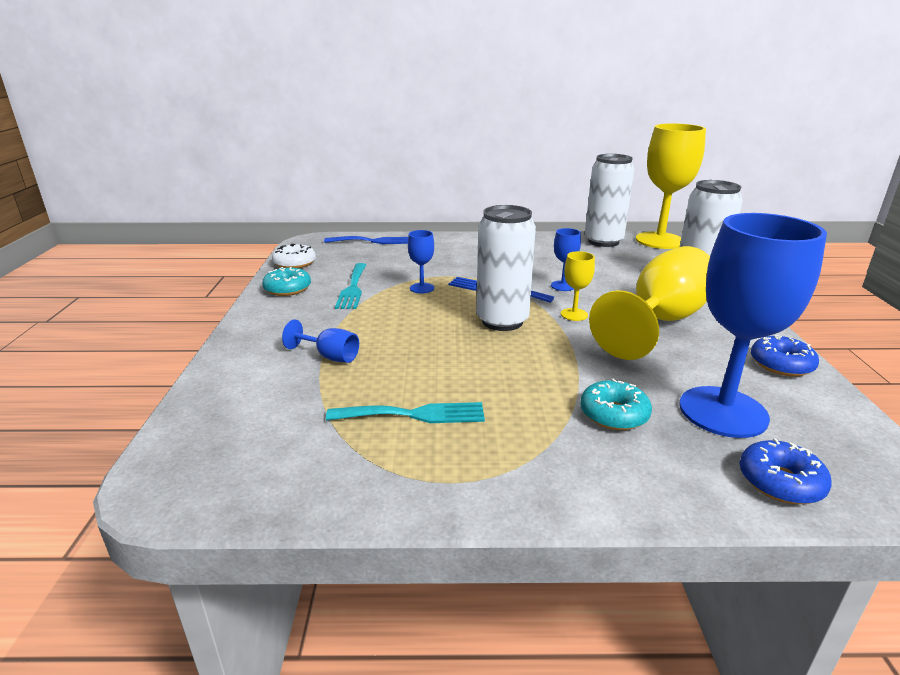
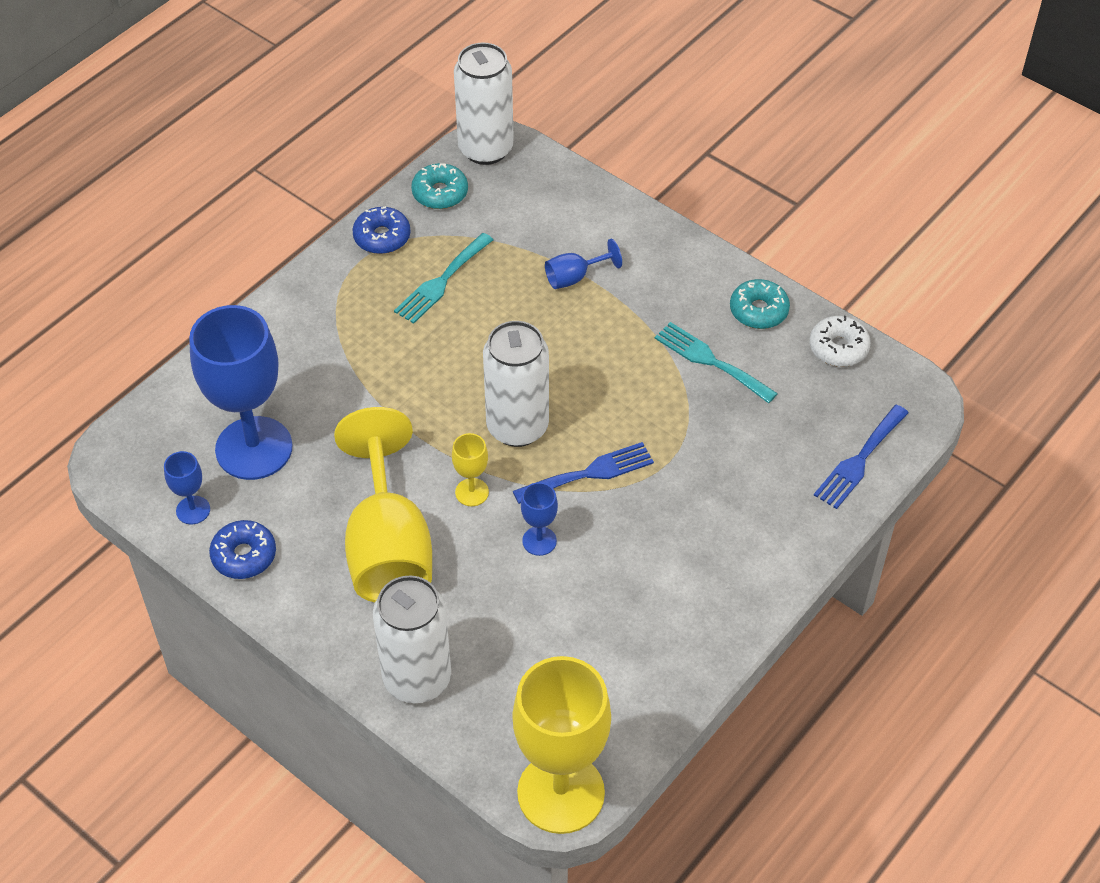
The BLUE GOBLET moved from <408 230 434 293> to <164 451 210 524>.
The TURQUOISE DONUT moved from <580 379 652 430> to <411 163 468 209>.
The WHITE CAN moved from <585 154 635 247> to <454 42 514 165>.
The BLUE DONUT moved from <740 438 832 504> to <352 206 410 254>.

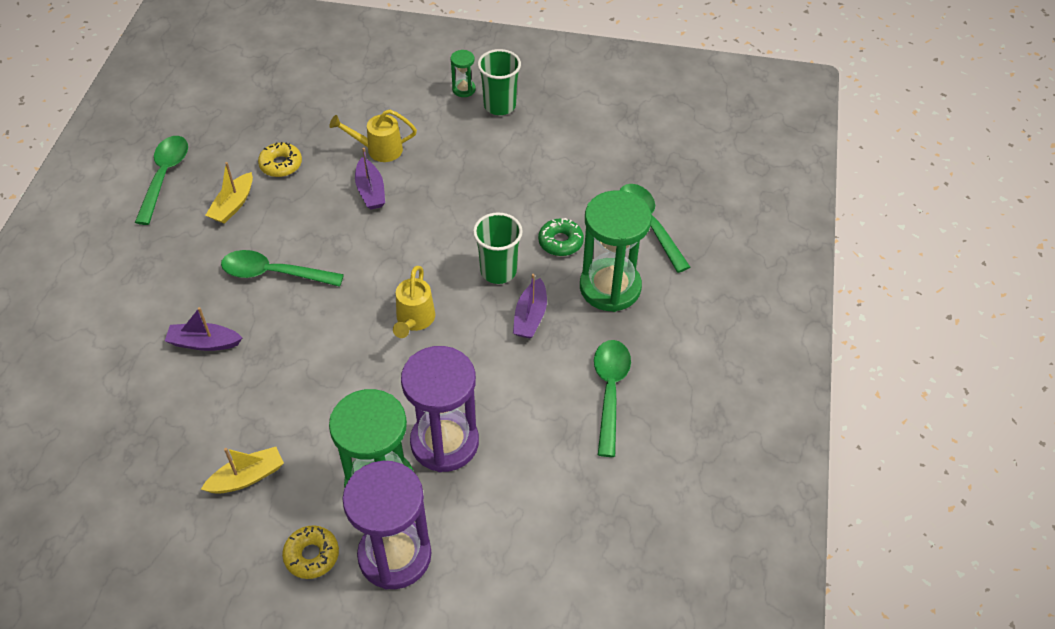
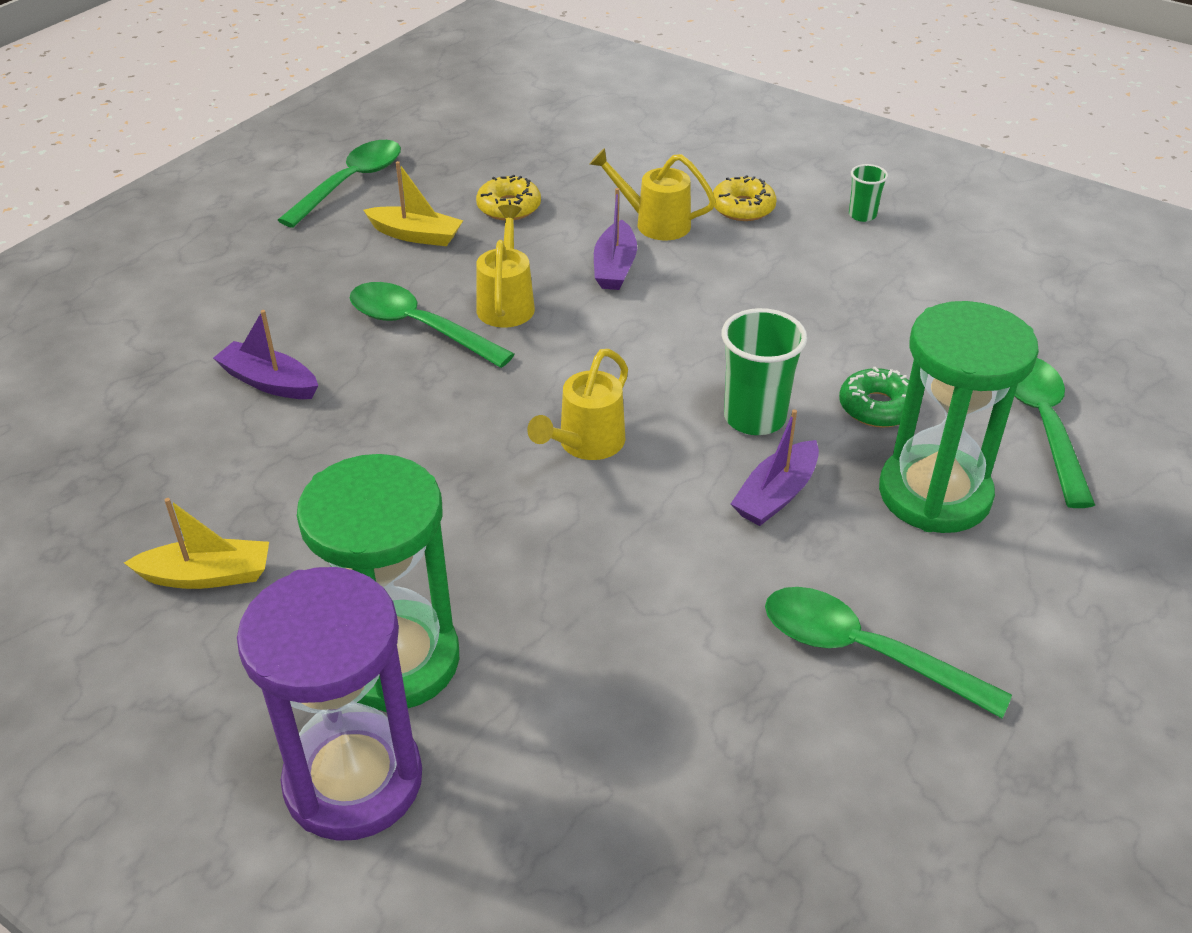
The PURPLE HOURGLASS at <401 346 479 472> disappeared.
The GREEN HOURGLASS at <451 50 476 97> disappeared.
The YELLOW WATERING CAN at <476 205 535 328> appeared.
The YELLOW DONUT moved from <282 525 339 579> to <713 175 777 221>.
The YELLOW BOAT at <205 162 253 224> turned 120 degrees counterclockwise.
The GREEN SPOON at <594 340 631 457> turned 90 degrees counterclockwise.
The GREEN CUP at <478 49 521 115> changed to 0.54 times the size.

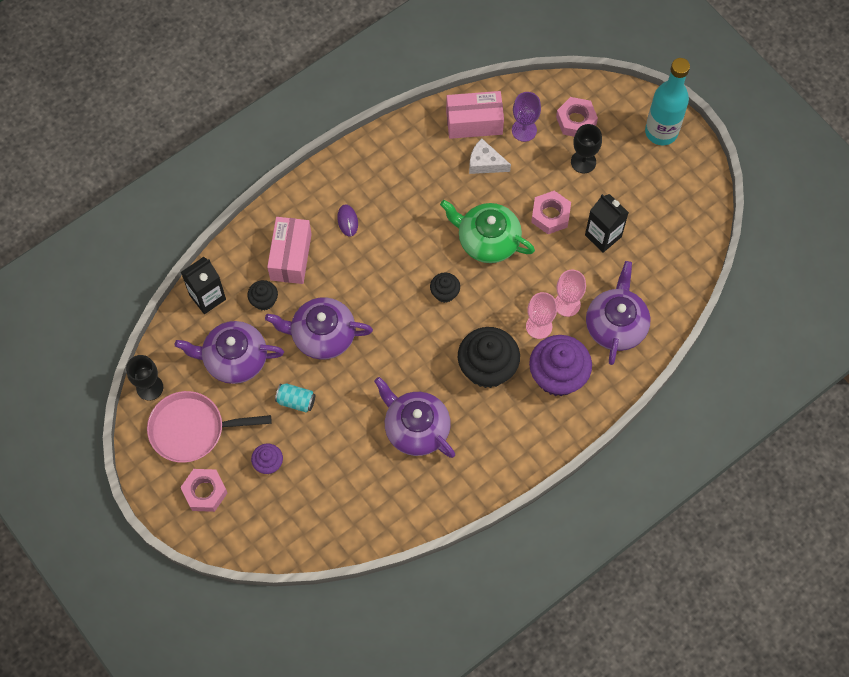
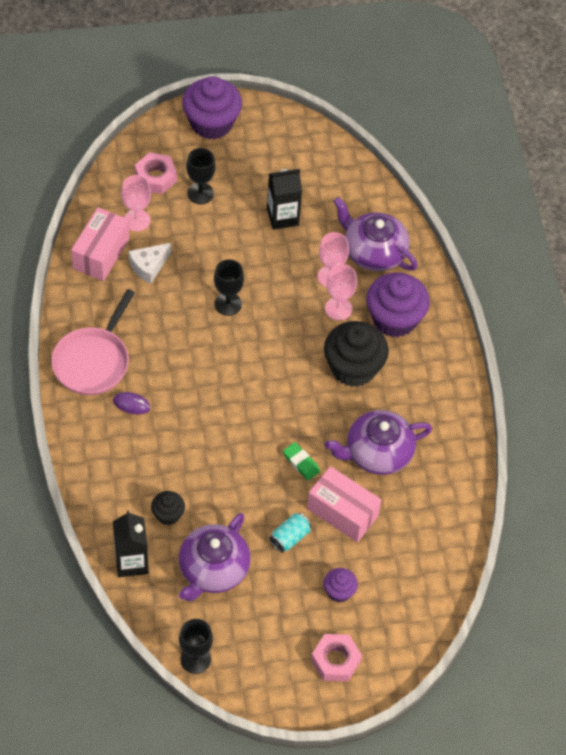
The PURPLE TEAPOT at <265 297 373 360> disappeared.
The BLACK CUPCAKE at <430 272 460 303> disappeared.
The PINK NUT at <531 191 571 234> disappeared.
The GREEN ERASER at <283 442 320 480> appeared.
The PINK PAN moved from <147 391 271 463> to <51 289 135 395>.
The PINK BOX moved from <267 217 312 284> to <307 466 381 542>.
The GREEN TEAPOT at <440 200 535 263> was replaced by the BLACK GOBLET at <214 259 244 316>.
The TURQUOISE BOTTLE at <645 58 690 145> was replaced by the PURPLE CUPCAKE at <182 76 242 139>.
The PURPLE GOBLET at <512 92 541 142> became the PINK GOBLET at <121 175 151 231>.

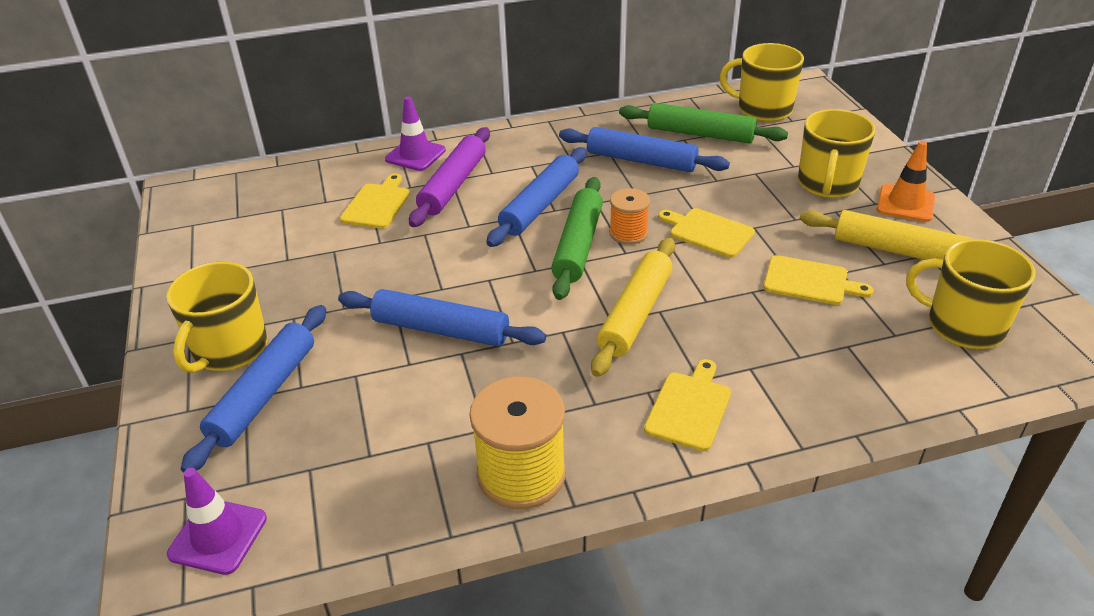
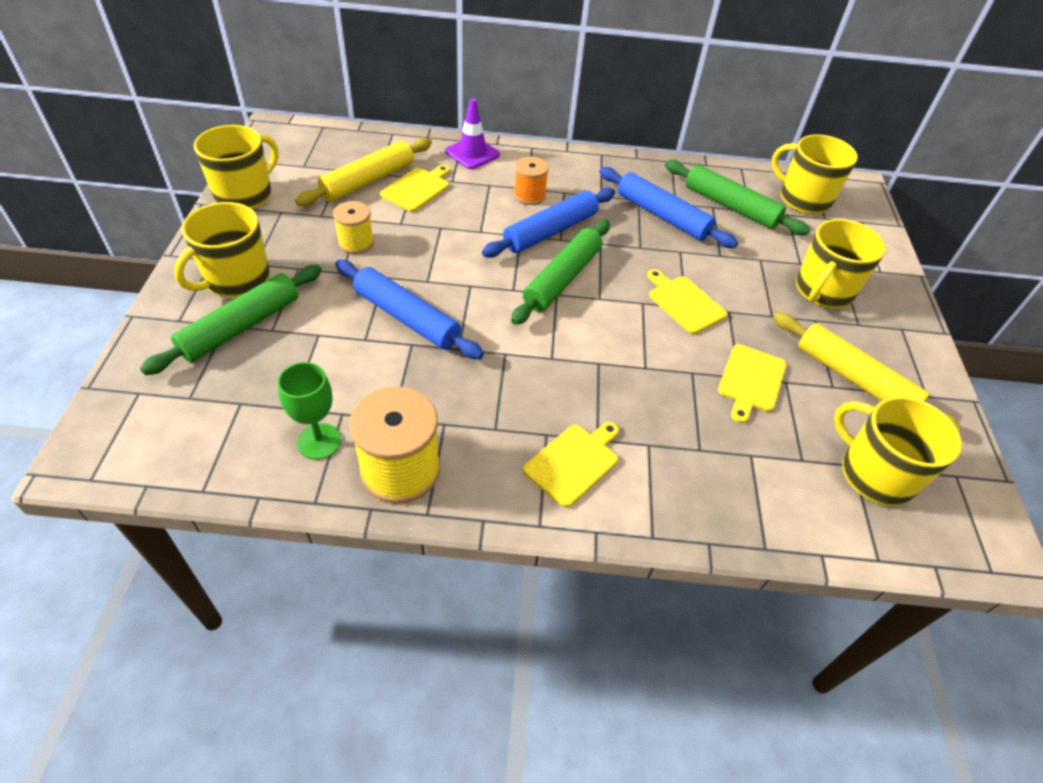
The PURPLE TRAFFIC CONE at <167 468 267 575> disappeared.
The PURPLE ROLLING PIN at <409 127 490 227> disappeared.
The ORANGE TRAFFIC CONE at <877 141 935 222> disappeared.
The YELLOW MUG at <194 125 278 209> appeared.
The GREEN GOBLET at <277 362 341 460> appeared.
The YELLOW SPOOL at <333 201 374 254> appeared.
The YELLOW ROLLING PIN moved from <591 238 675 377> to <295 137 432 206>.
The ORANGE SPOOL moved from <609 188 650 244> to <514 156 549 205>.
The BLUE ROLLING PIN at <181 305 326 473> became the GREEN ROLLING PIN at <140 265 322 375>.
The YELLOW CUTTING BOARD at <763 255 874 305> turned 75 degrees clockwise.

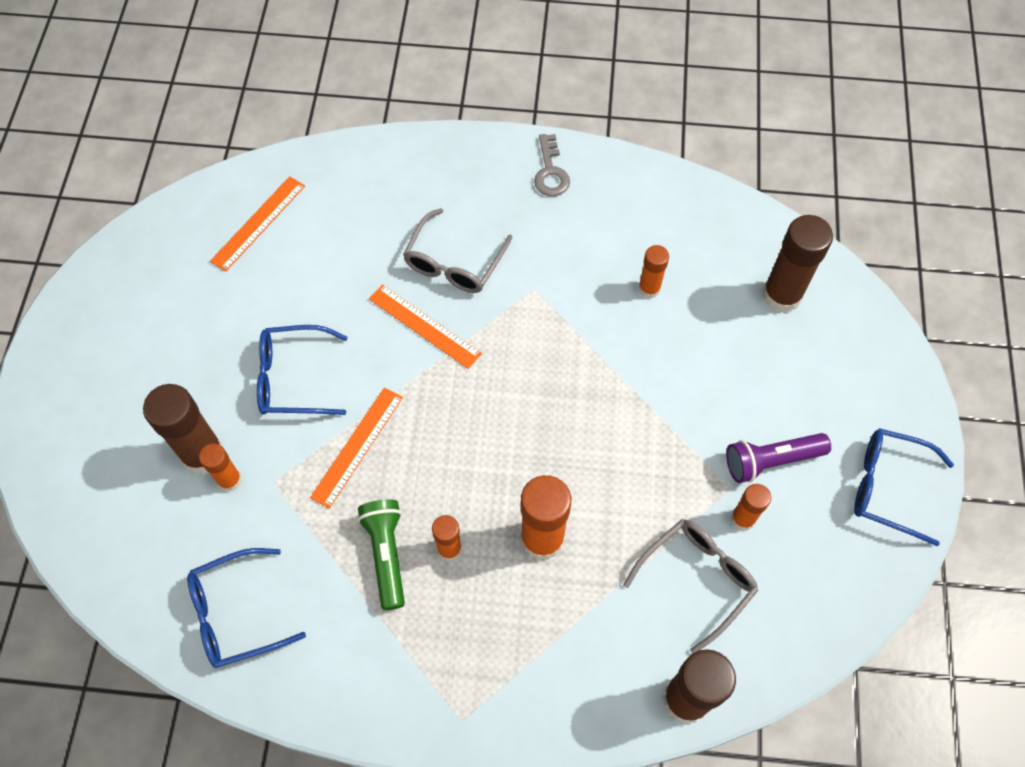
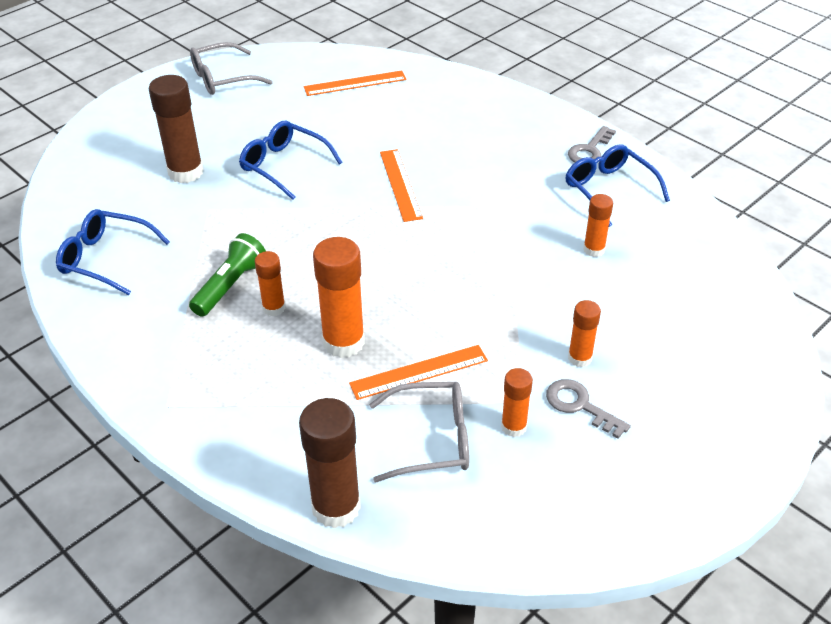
The BROWN GLUE STICK at <762 215 833 313> disappeared.
The ORANGE GLUE STICK moved from <199 444 242 492> to <568 300 601 367>.
The ORANGE RULER moved from <310 387 403 509> to <349 345 488 400>.
The GREY GLASSES moved from <403 208 513 293> to <190 42 273 95>.
The BLUE GLASSES moved from <854 428 954 546> to <566 144 670 227>.
The PURPLE FLASHLIGHT at <726 433 831 483> was replaced by the GREY KEY at <546 379 631 439>.

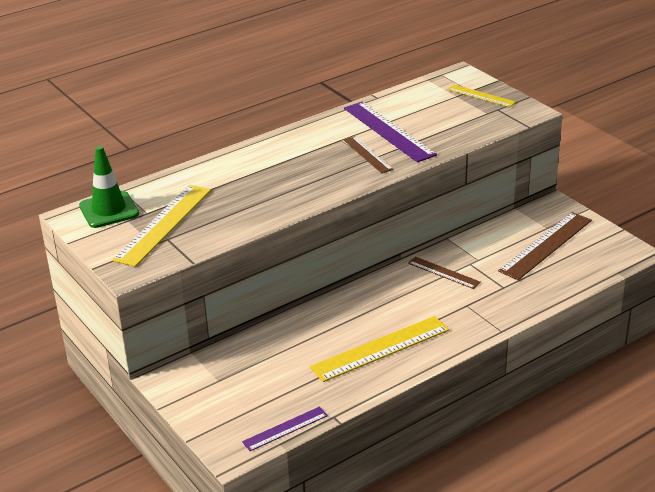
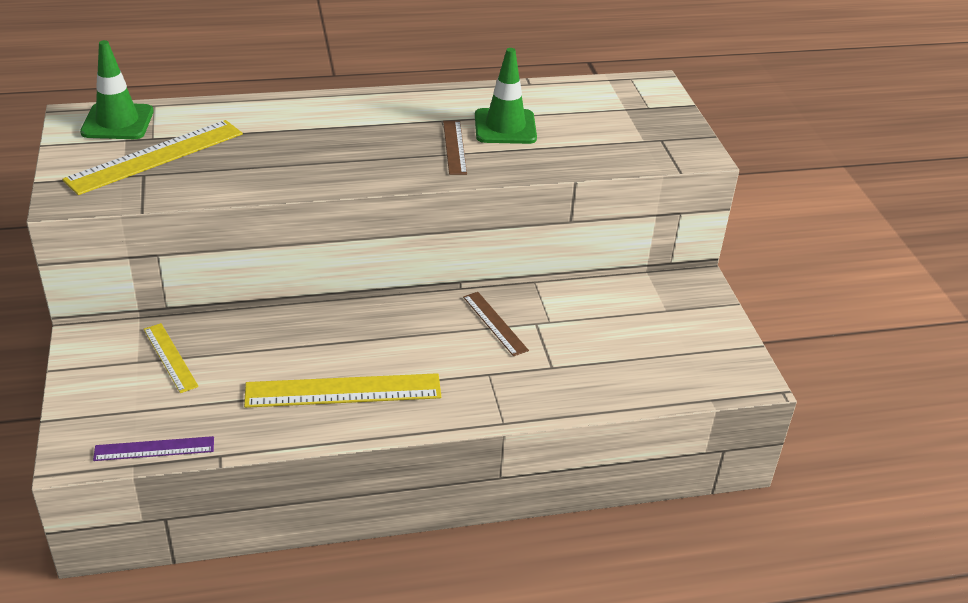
The BROWN RULER at <498 212 592 280> disappeared.
The YELLOW RULER moved from <448 85 516 107> to <144 323 199 393>.
The PURPLE RULER at <344 102 437 162> was replaced by the GREEN TRAFFIC CONE at <475 48 537 144>.

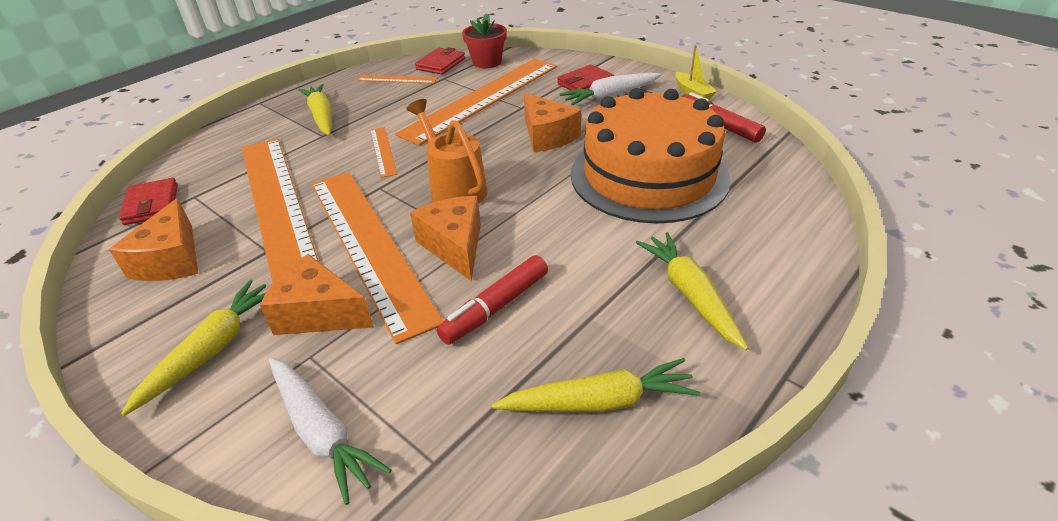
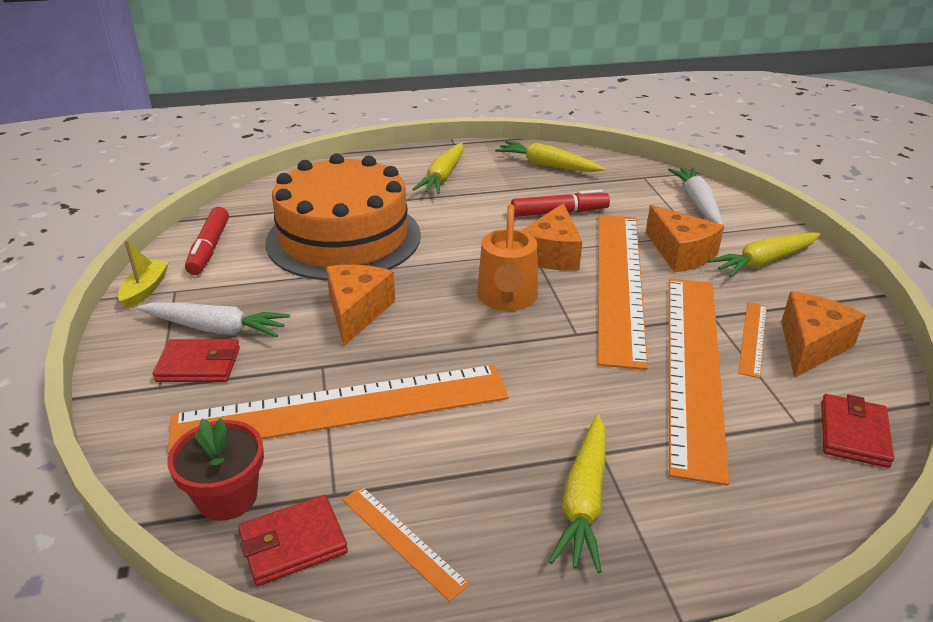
The ORANGE RULER moved from <370 127 397 178> to <738 302 767 378>.

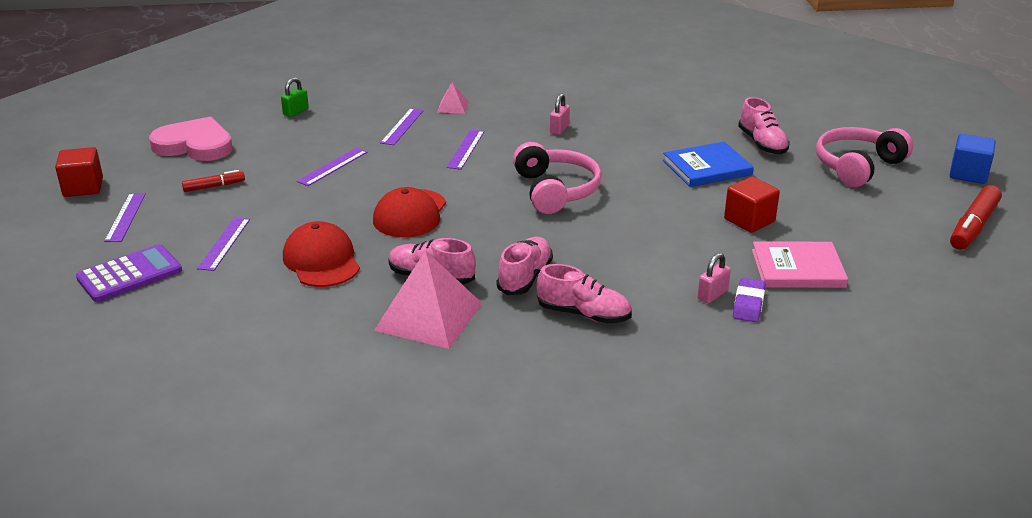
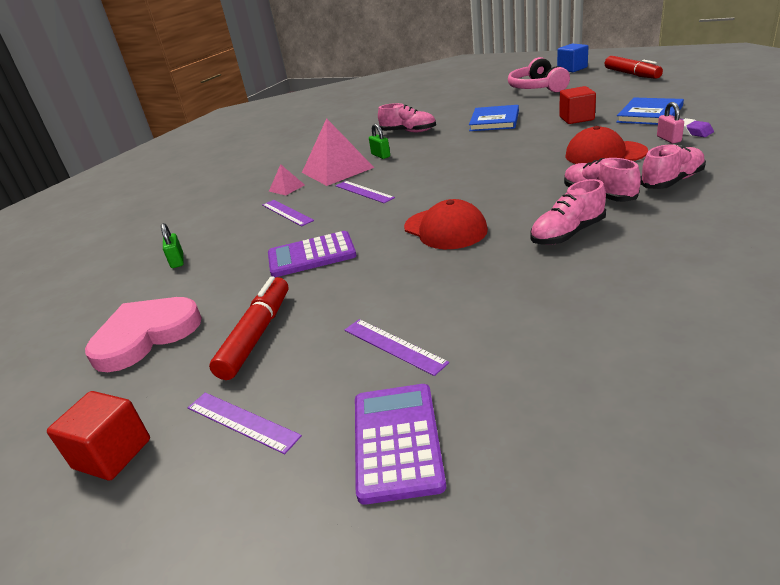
The PINK HEADPHONES at <513 142 602 214> disappeared.
The RED CAP moved from <283 221 360 287> to <565 126 648 164>.
The PINK PYRAMID moved from <374 250 482 349> to <302 118 374 186>.
The PINK SHOE moved from <738 97 790 154> to <378 103 436 132>.
The PURPLE RULER at <297 148 367 186> was replaced by the PURPLE CALCULATOR at <268 231 356 277>.
The PINK PADLOCK at <550 93 570 135> became the GREEN PADLOCK at <369 124 390 159>.
The PINK BOOK at <752 241 848 288> became the BLUE BOOK at <617 98 684 125>.
The RED MARKER at <182 170 245 192> changed to 1.78 times the size.

